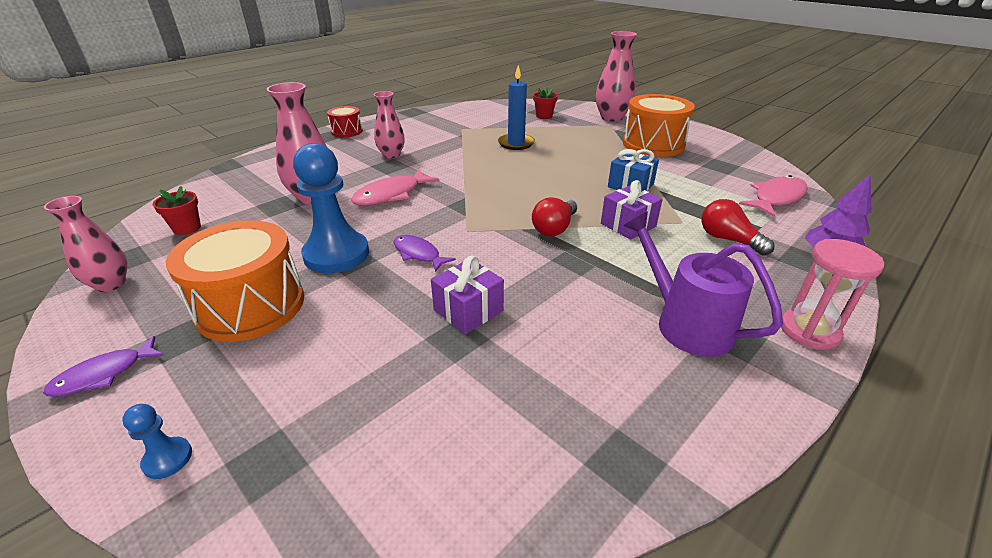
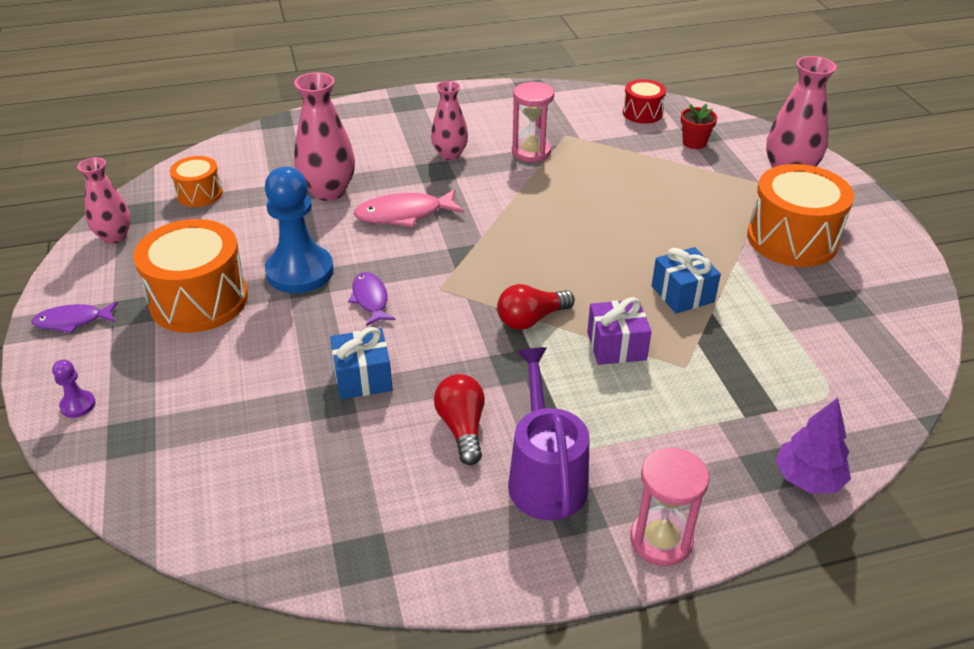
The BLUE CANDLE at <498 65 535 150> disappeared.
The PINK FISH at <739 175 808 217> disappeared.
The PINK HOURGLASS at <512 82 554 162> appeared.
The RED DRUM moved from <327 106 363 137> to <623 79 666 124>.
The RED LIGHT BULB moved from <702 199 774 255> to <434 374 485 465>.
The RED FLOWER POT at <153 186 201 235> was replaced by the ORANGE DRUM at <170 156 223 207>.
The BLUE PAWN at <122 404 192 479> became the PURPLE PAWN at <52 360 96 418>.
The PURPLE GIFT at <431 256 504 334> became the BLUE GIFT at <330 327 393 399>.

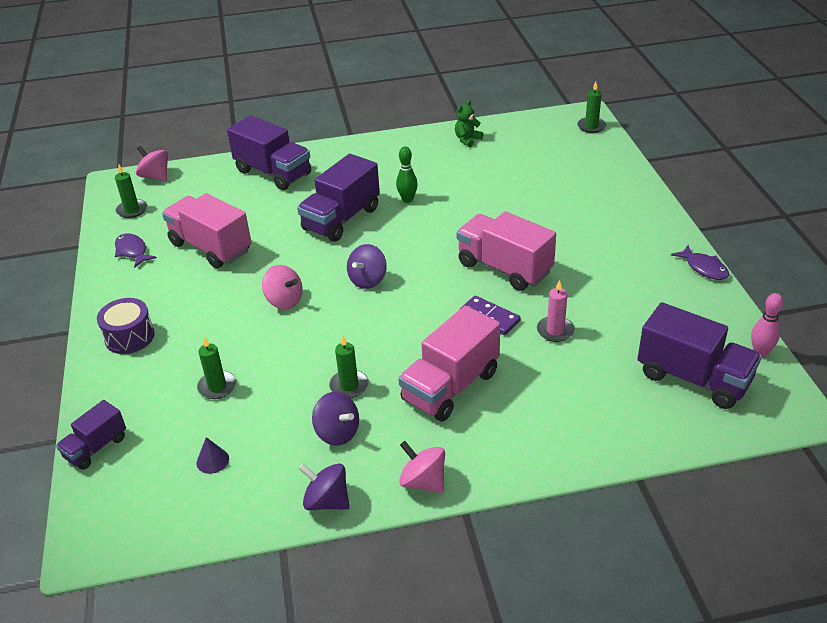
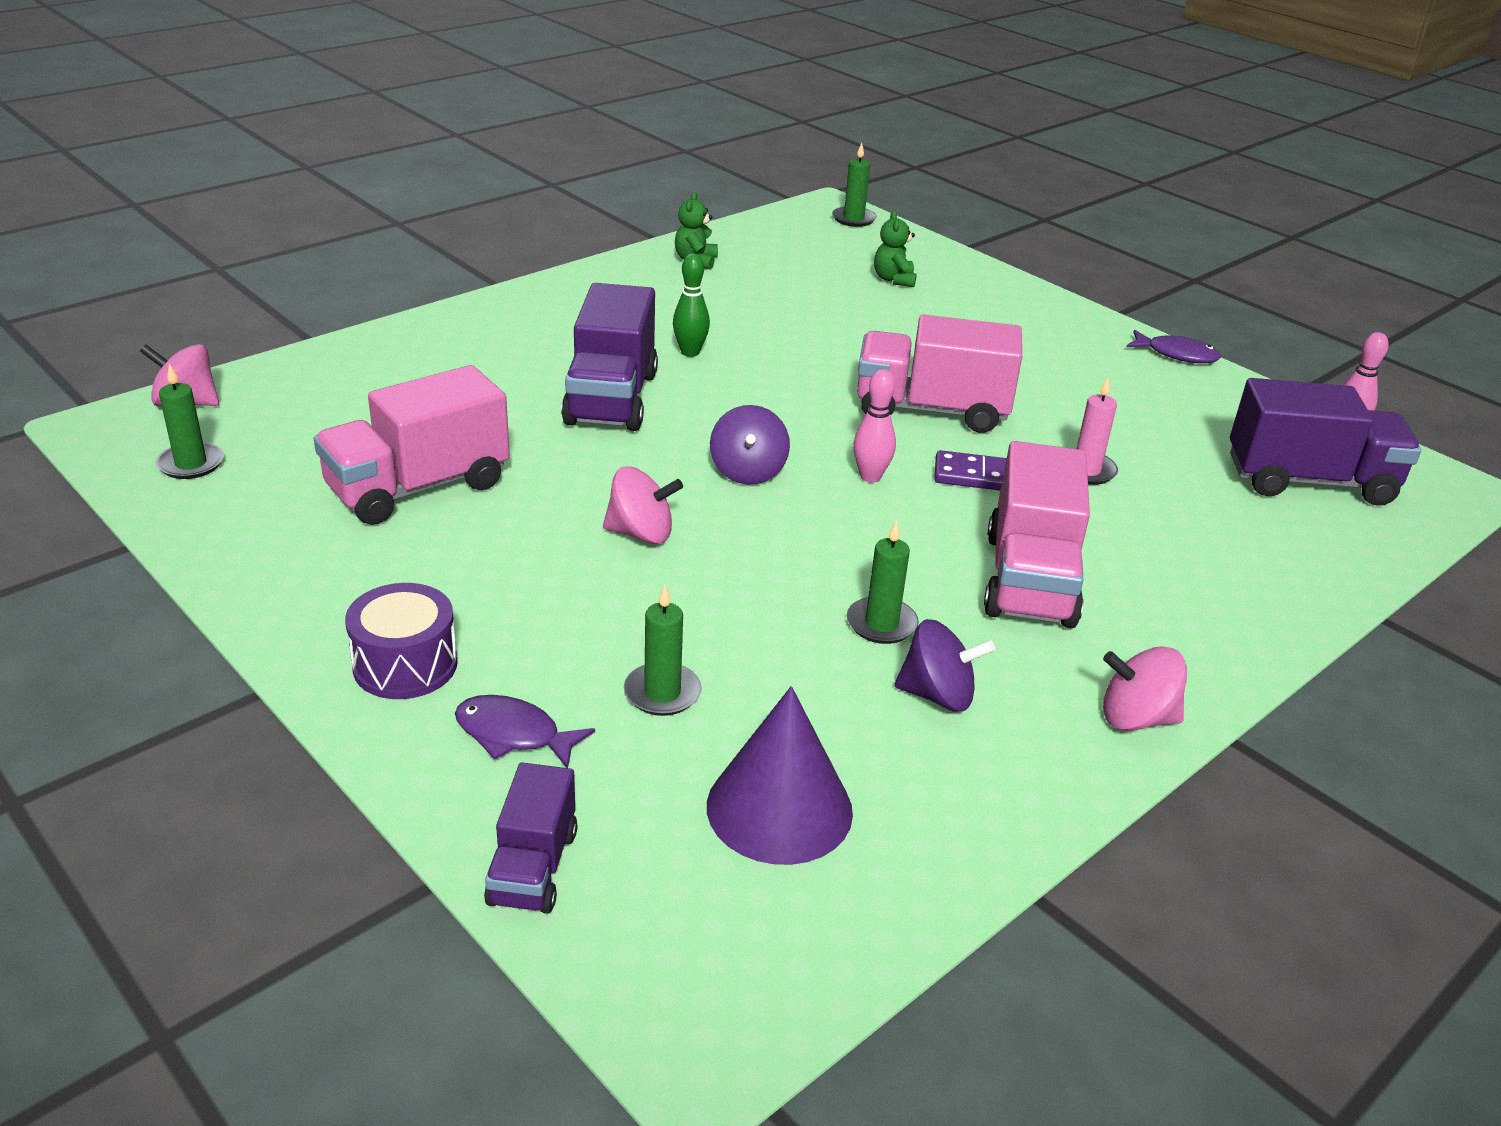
The PURPLE TRUCK at <227 115 311 190> disappeared.
The PURPLE SPINNING TOP at <298 463 350 510> disappeared.
The PINK BOWLING PIN at <853 369 896 482> appeared.
The GREEN TEDDY BEAR at <874 211 917 287> appeared.
The PURPLE FISH moved from <115 233 157 268> to <455 695 595 768>.
The PINK TRUCK at <162 193 252 268> turned 45 degrees counterclockwise.
The PURPLE CONE at <197 437 229 474> changed to 2.26 times the size.

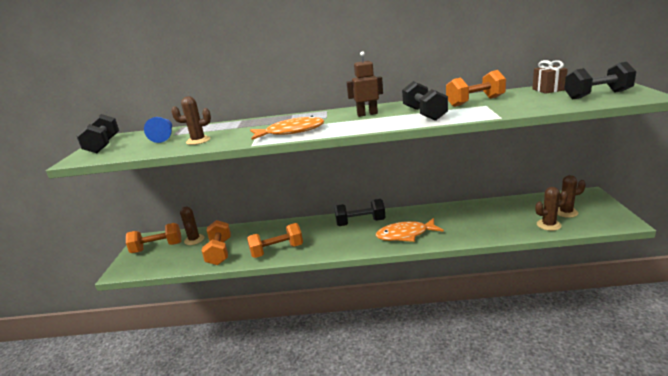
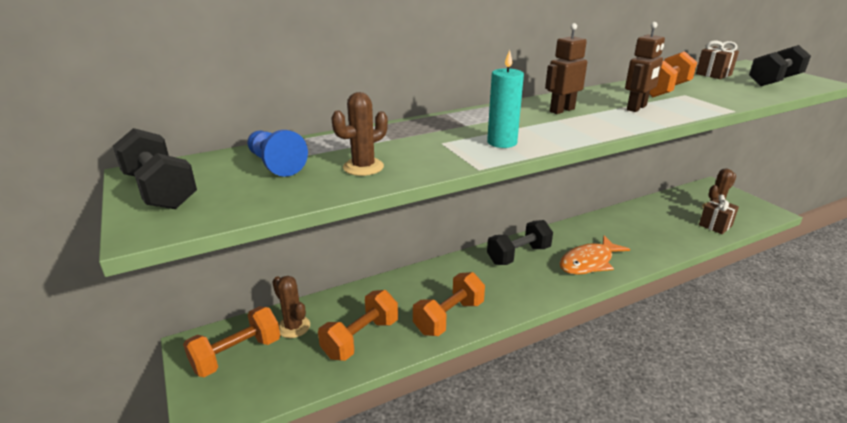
The ORANGE FISH at <250 116 324 140> was replaced by the TURQUOISE CANDLE at <487 50 524 148>.
The BLACK DUMBBELL at <402 81 448 121> was replaced by the BROWN ROBOT at <625 22 665 112>.
The BROWN CACTUS at <535 187 568 231> was replaced by the BROWN GIFT at <699 194 739 234>.
The ORANGE DUMBBELL at <202 220 231 265> turned 75 degrees clockwise.

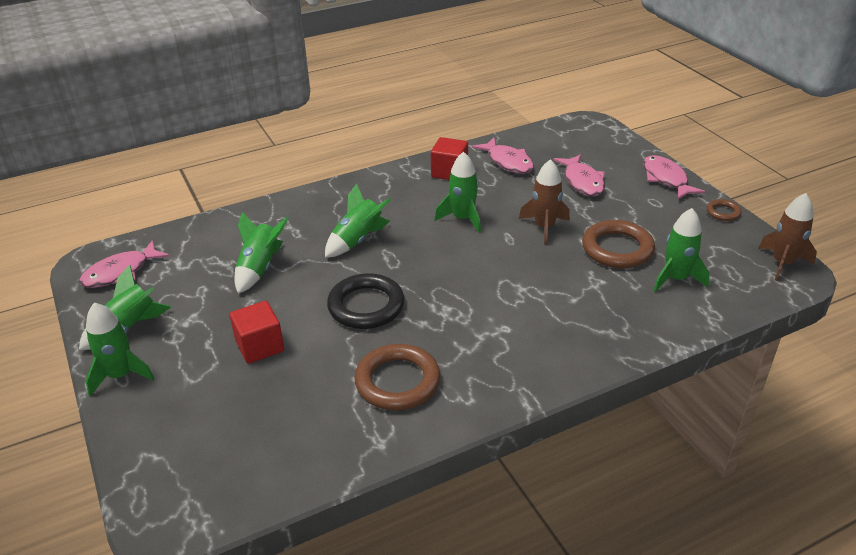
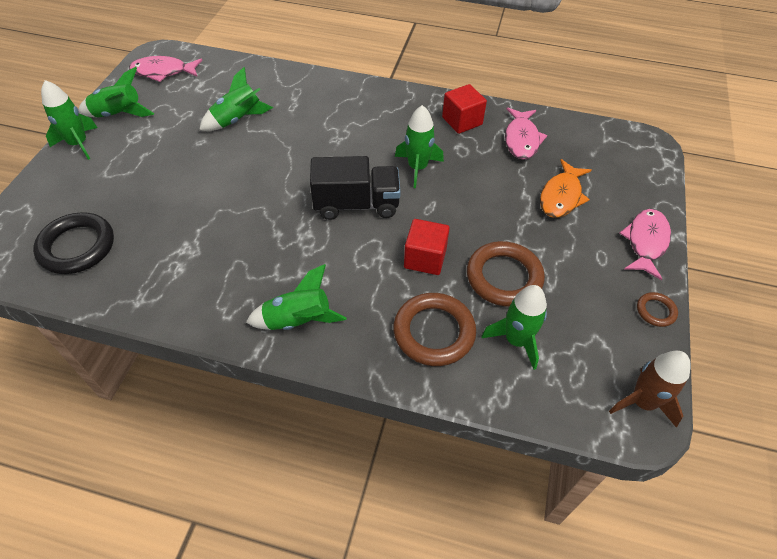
The BROWN ROCKET at <519 159 570 245> disappeared.
The BLACK TRUCK at <310 156 401 220> appeared.
The RED CUBE moved from <229 301 284 364> to <404 219 450 275>.
The GREEN ROCKET moved from <325 183 391 258> to <246 264 346 330>.
The BLACK RING moved from <327 273 405 329> to <33 212 114 274>.
The BROWN RING moved from <354 344 441 411> to <393 293 476 366>.
The PINK FISH at <554 154 605 196> became the ORANGE FISH at <540 159 592 218>.

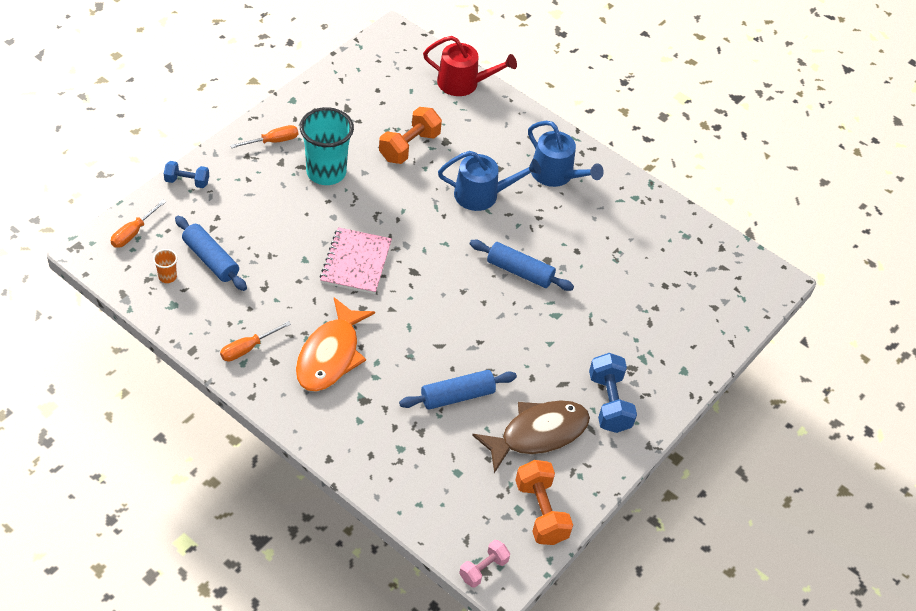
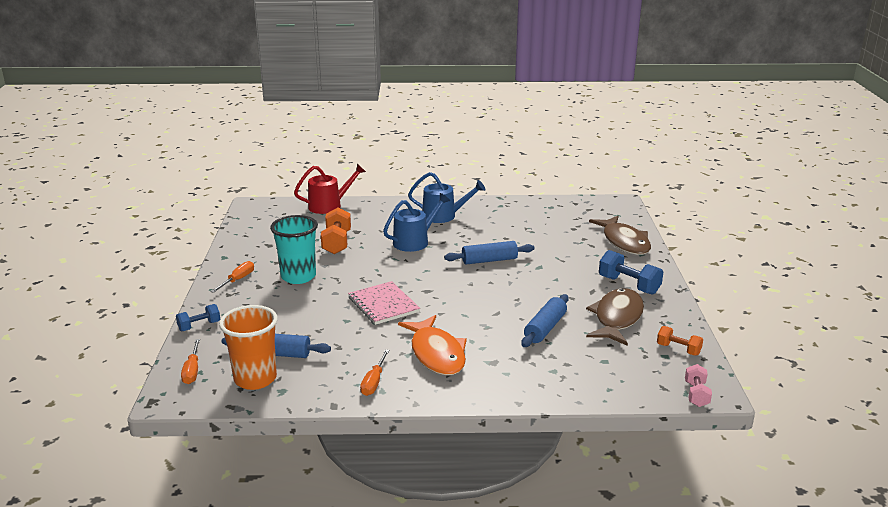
The BROWN FISH at <589 216 651 255> appeared.
The ORANGE CUP at <153 249 178 283> changed to 2.36 times the size.
The ORANGE DUMBBELL at <515 460 573 545> changed to 0.62 times the size.

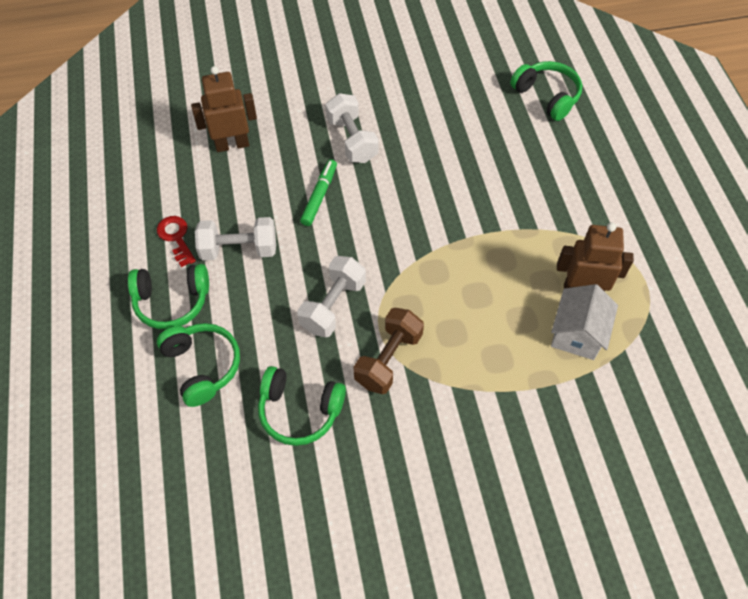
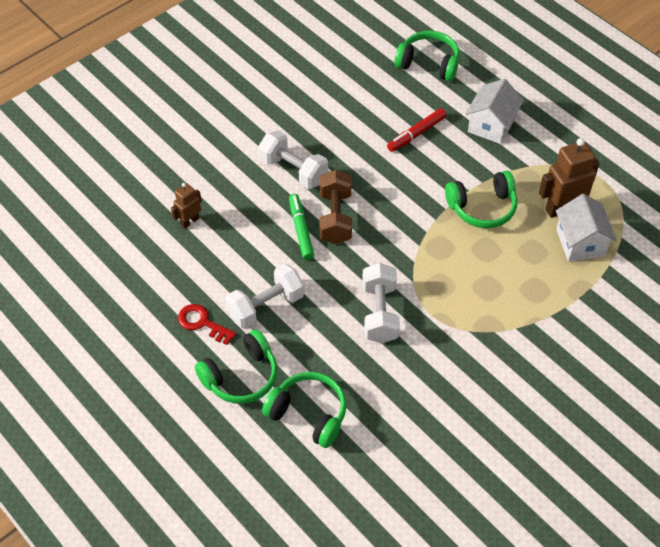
The RED MARKER at <387 108 447 152> appeared.
The WHITE HOUSE at <465 79 524 144> appeared.
The GREEN HEADPHONES moved from <258 366 346 446> to <445 170 517 228>.
The BROWN DUMBBELL moved from <353 308 424 394> to <319 170 352 244>.
The BROWN ROBOT at <191 66 257 152> changed to 0.57 times the size.

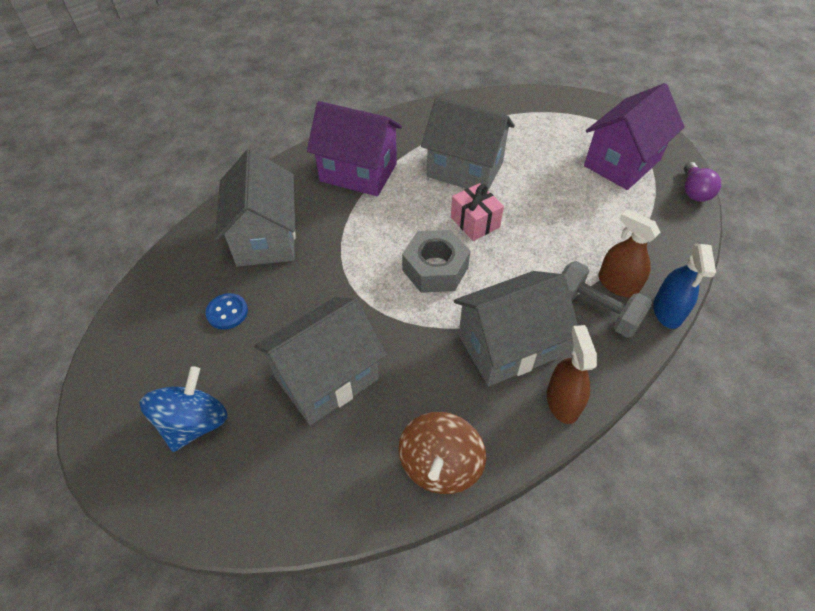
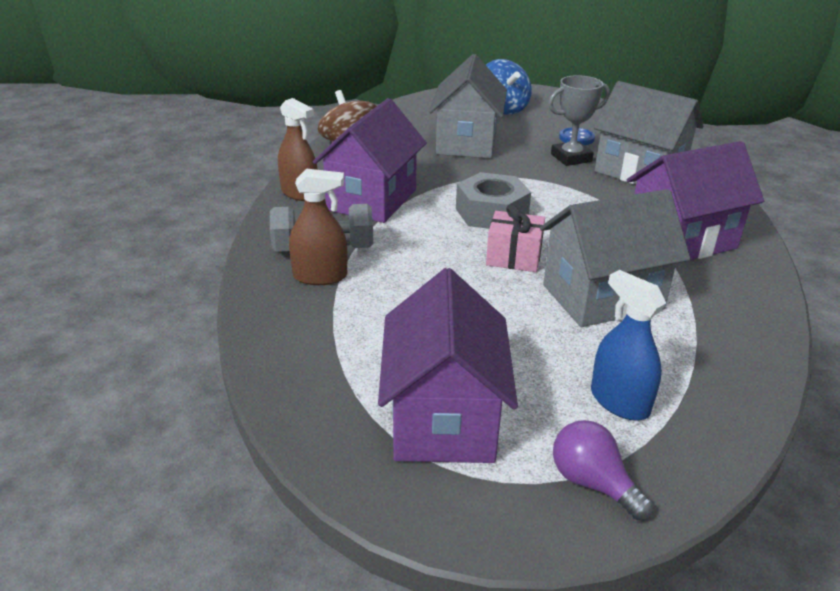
The GREY TROPHY at <548 75 610 166> appeared.
The BLUE SPRAY BOTTLE moved from <653 244 716 329> to <591 270 666 421>.
The PURPLE LIGHT BULB moved from <684 162 721 202> to <553 420 653 520>.
The GREY HOUSE at <453 271 578 386> became the PURPLE HOUSE at <313 98 427 223>.

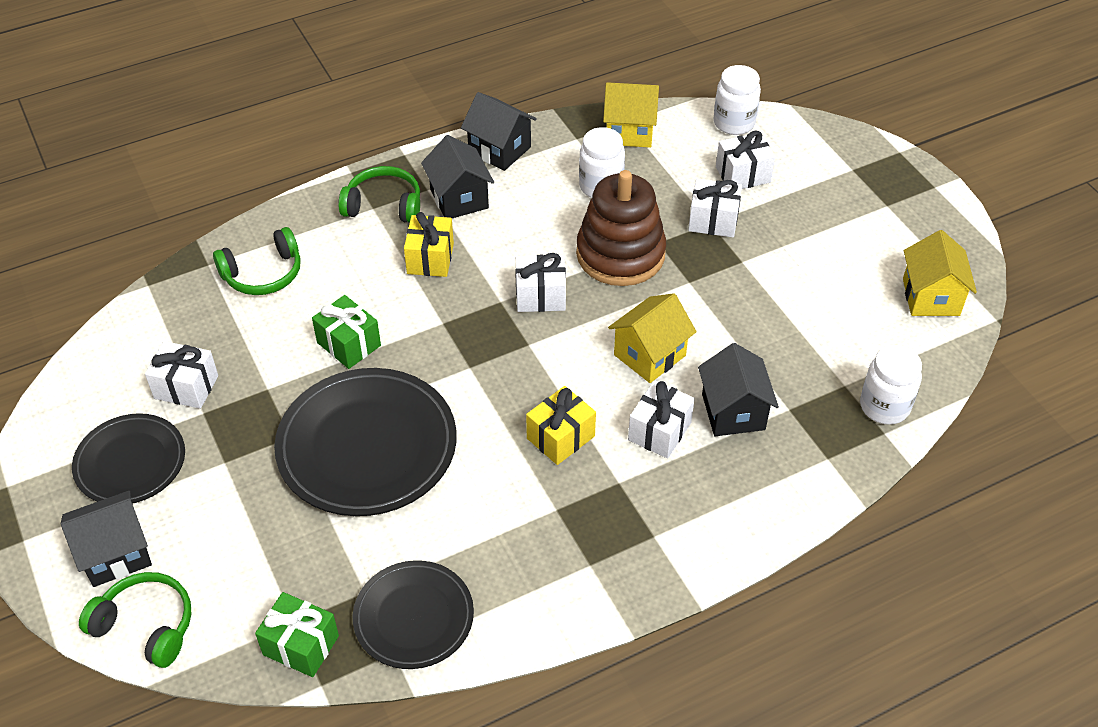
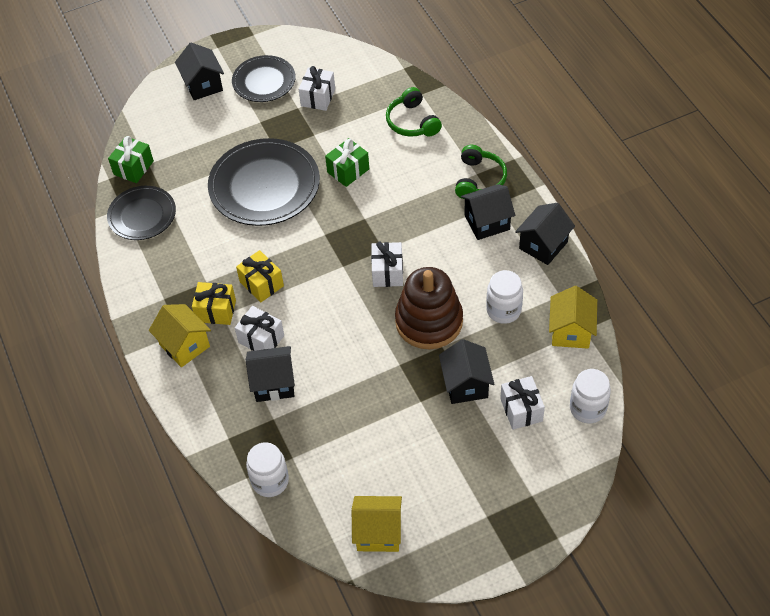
The GREEN HEADPHONES at <79 572 192 668> disappeared.
The YELLOW GIFT moved from <404 212 454 277> to <192 282 236 325>.
The YELLOW HOUSE moved from <608 293 697 383> to <149 304 211 367>.
The WHITE GIFT at <688 179 742 237> was replaced by the BLACK HOUSE at <439 339 494 404>.

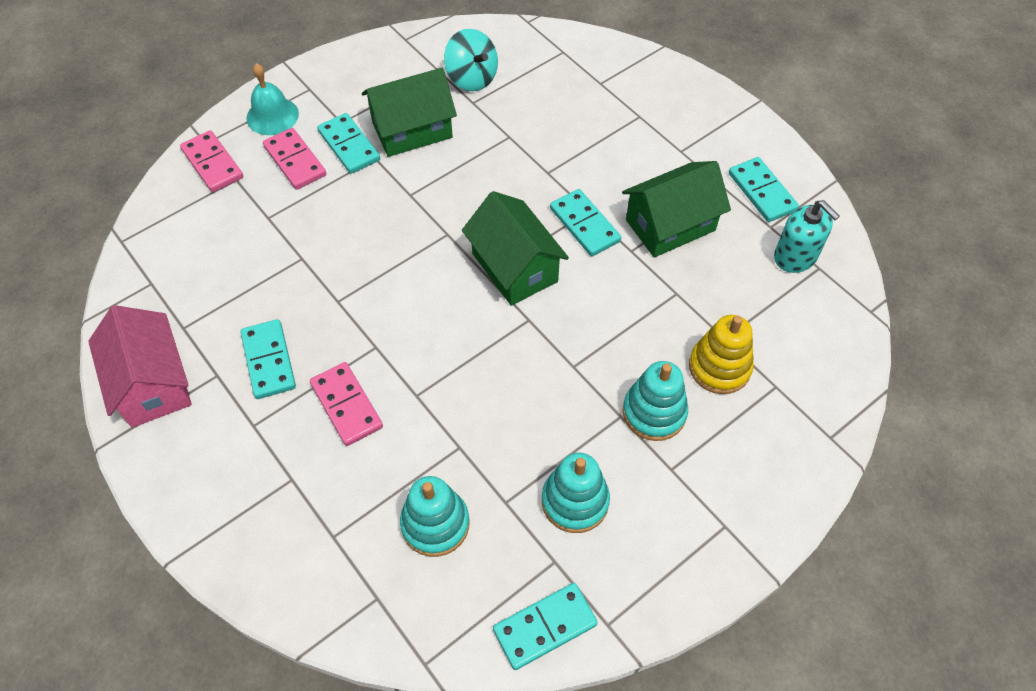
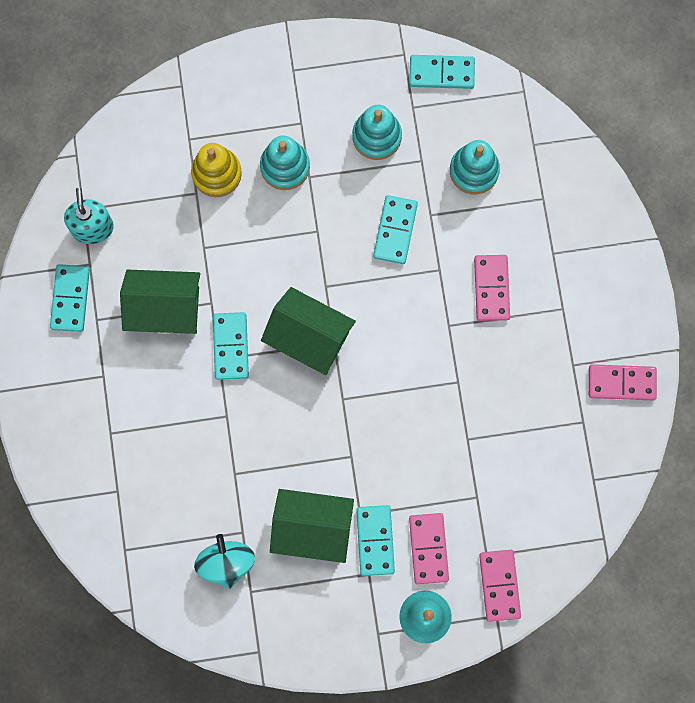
The TURQUOISE DOMINO moved from <240 319 296 399> to <373 195 418 264>.
The PINK HOUSE at <88 305 192 428> was replaced by the PINK DOMINO at <589 364 657 400>.
The GREEN HOUSE at <462 191 569 306> turned 60 degrees counterclockwise.

